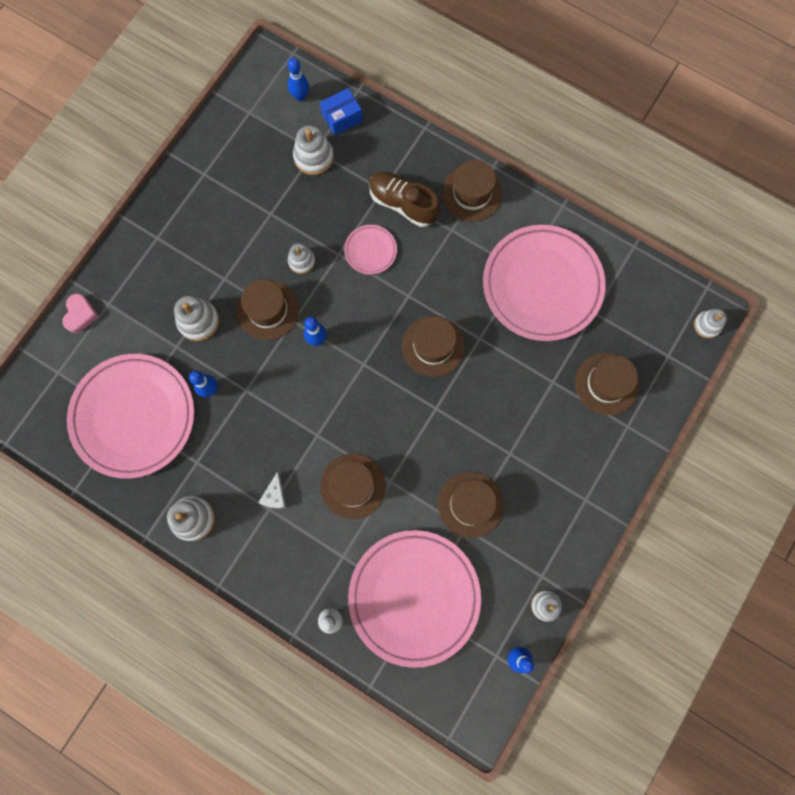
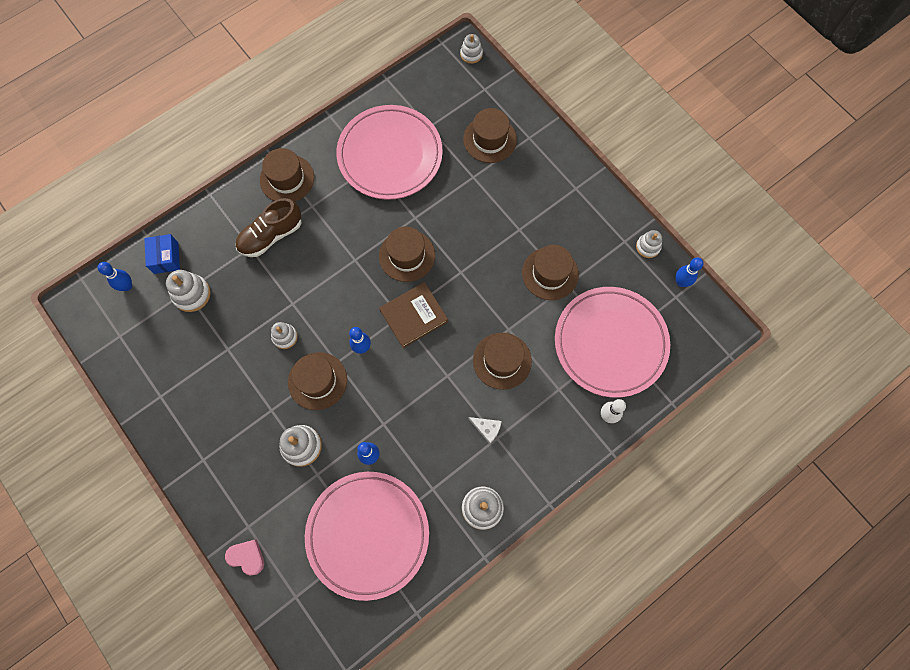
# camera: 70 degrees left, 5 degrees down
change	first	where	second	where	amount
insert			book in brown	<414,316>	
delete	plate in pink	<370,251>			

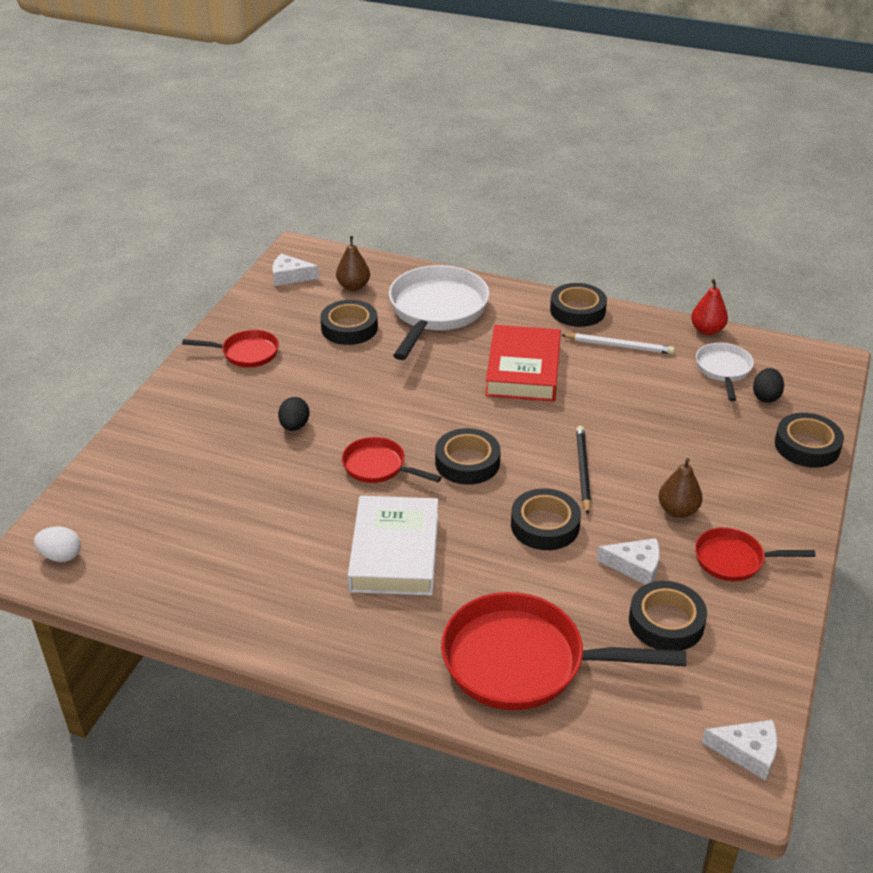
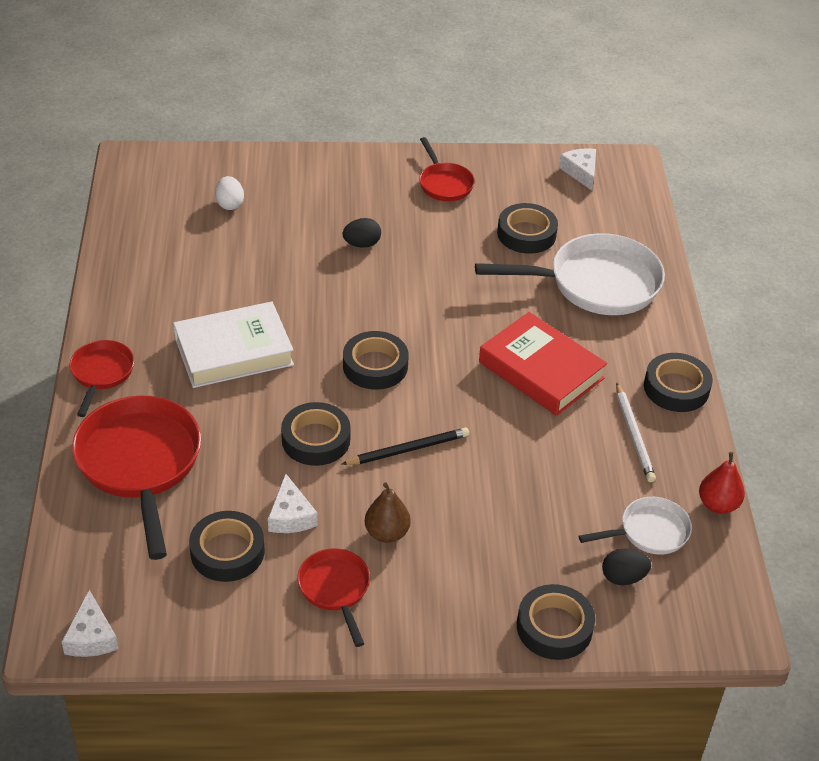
# camera: 65 degrees right, 5 degrees up
change	first	where	second	where	amount
move	pan in red	<378,467>		<101,374>	
move	egg in white	<61,556>		<230,204>	
rotate	book in red	<523,370>		<541,370>	60 degrees clockwise
delete	pear in brown	<353,286>			

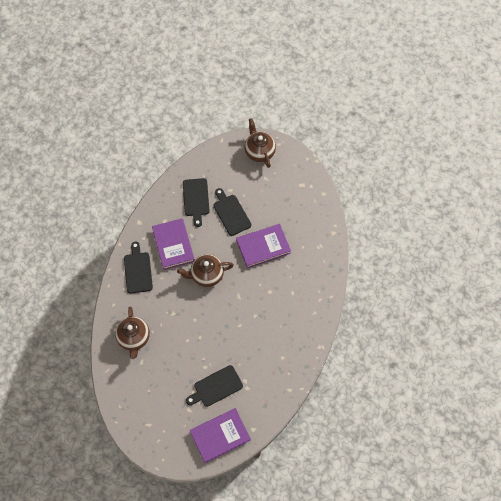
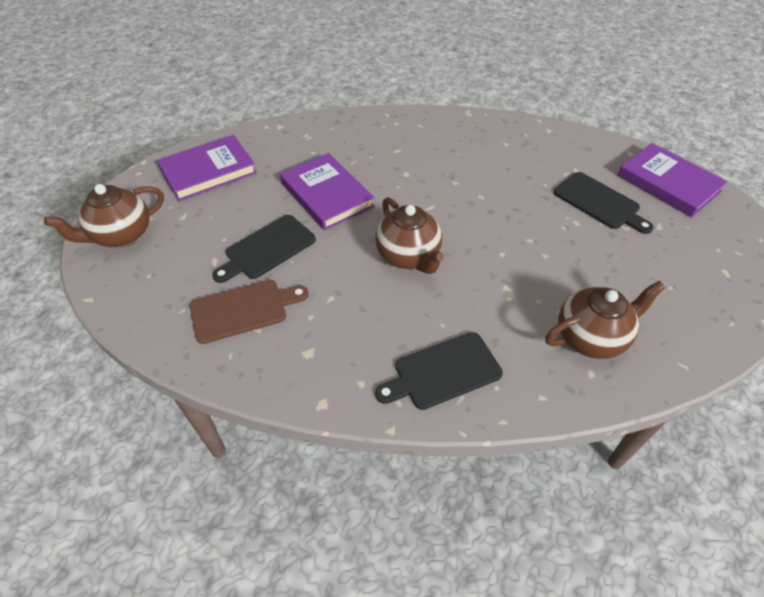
# camera: 105 degrees left, 15 degrees down
change	first	where	second	where	amount
move	book in purple	<173,245>		<208,171>	
recolor	cutting board in black	<196,199>	cutting board in brown	<243,310>	

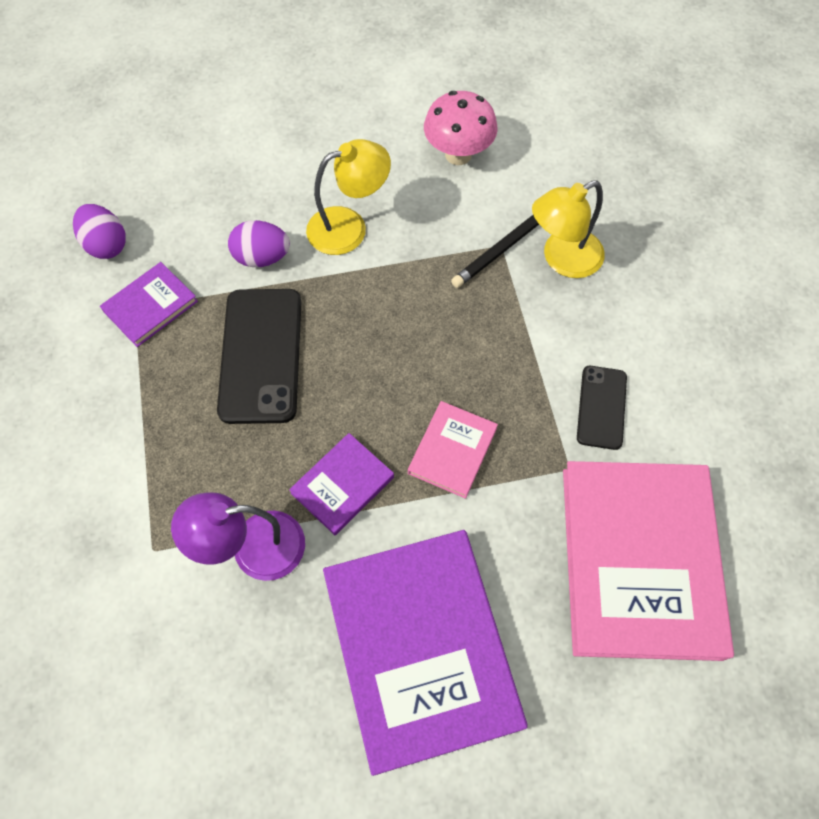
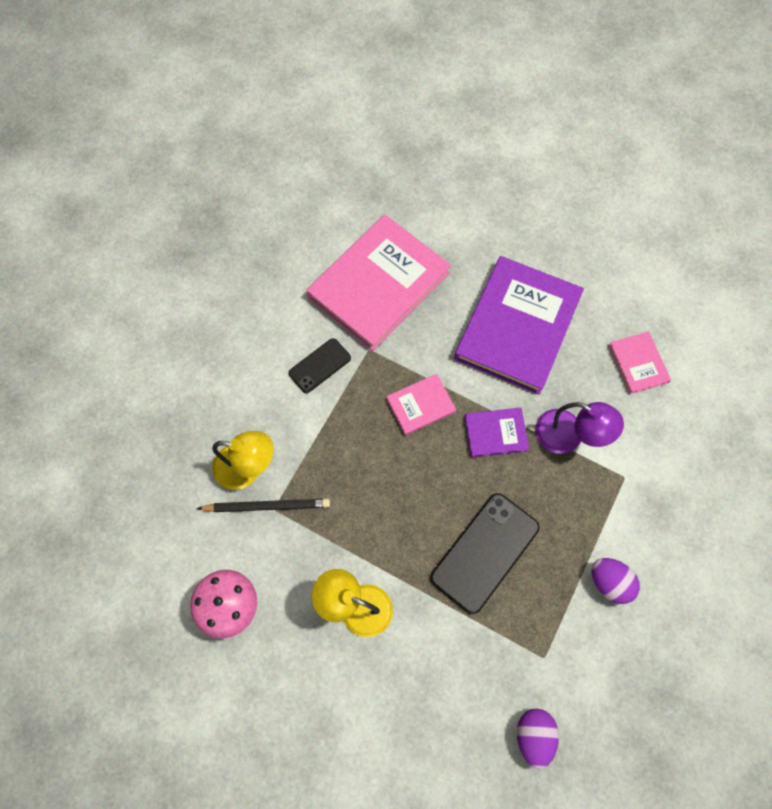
# camera: 140 degrees left, 5 degrees up
change	first	where	second	where	amount
move	egg in purple	<262,257>		<609,582>	
insert			book in pink	<638,364>	
delete	book in purple	<150,306>			

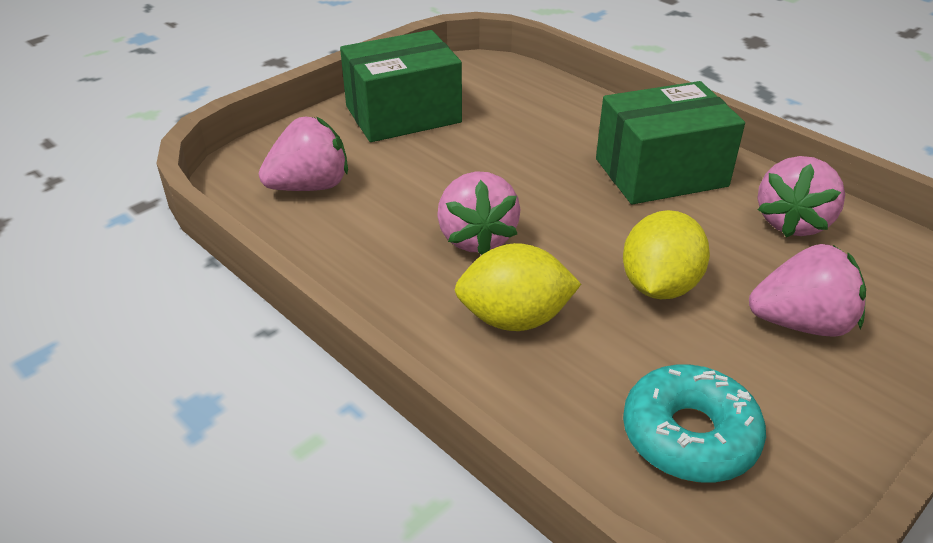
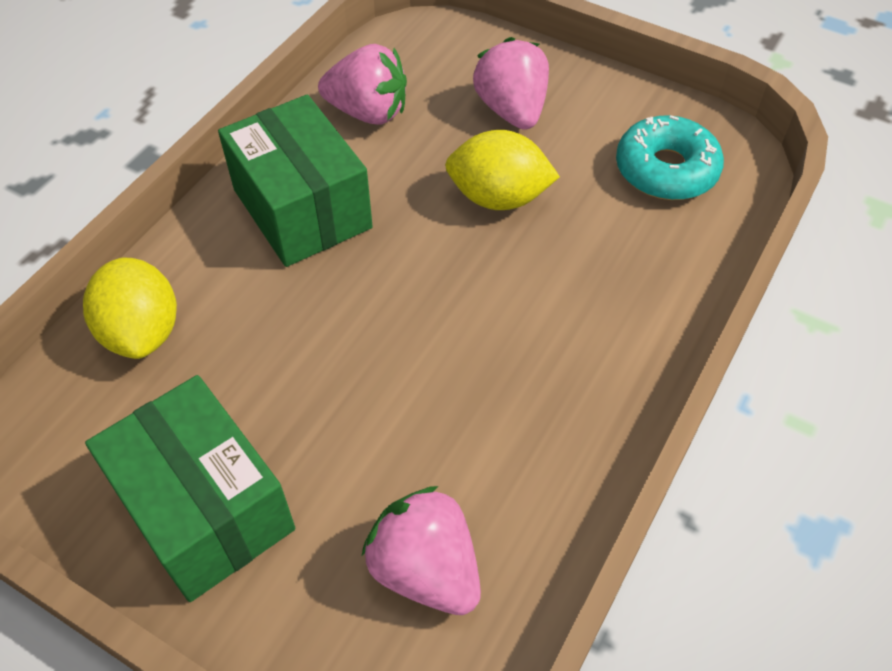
# camera: 105 degrees left, 15 degrees up
change	first	where	second	where	amount
move	lemon in yellow	<514,319>		<142,331>	
delete	strawberry in pink	<476,238>			

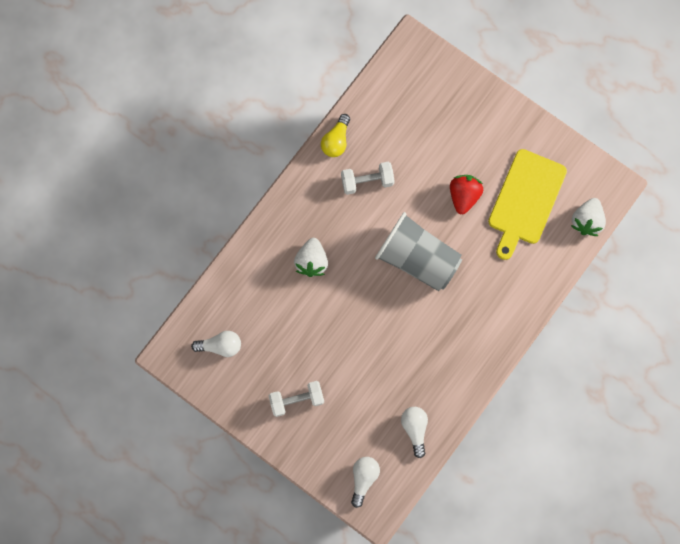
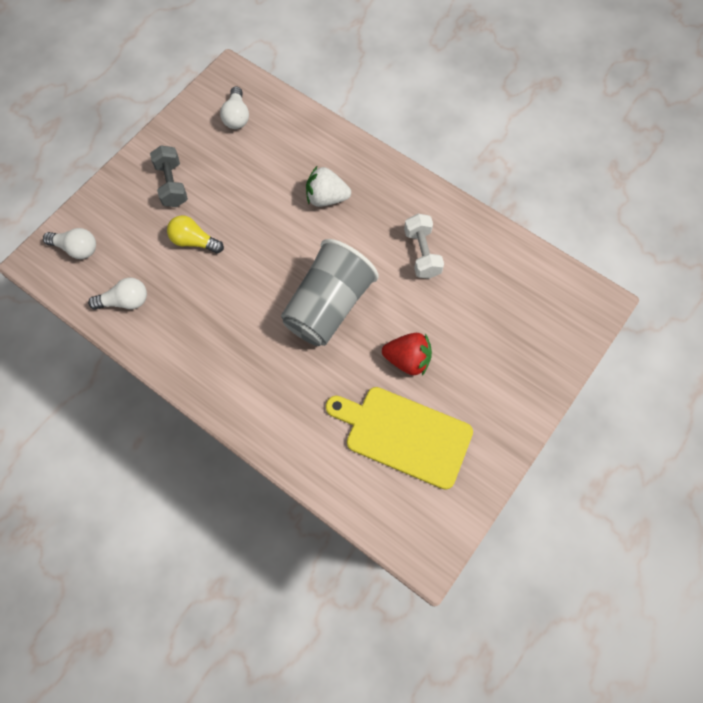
# camera: 90 degrees right, 10 degrees down
change	first	where	second	where	amount
recolor	dumbbell in white	<296,400>	dumbbell in grey	<172,185>	
move	light bulb in yellow	<336,140>		<194,241>	
delete	strawberry in white	<586,221>			

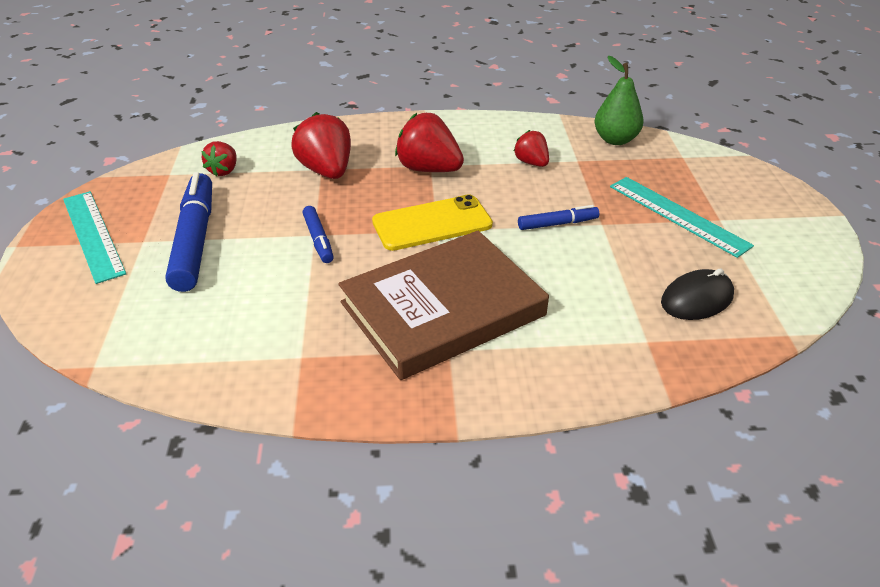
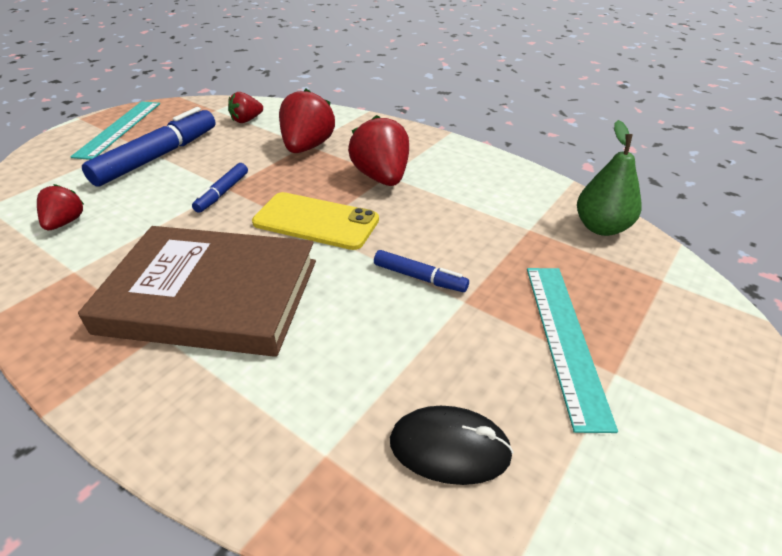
# camera: 40 degrees right, 0 degrees up
change	first	where	second	where	amount
move	strawberry in red	<531,163>		<65,222>	

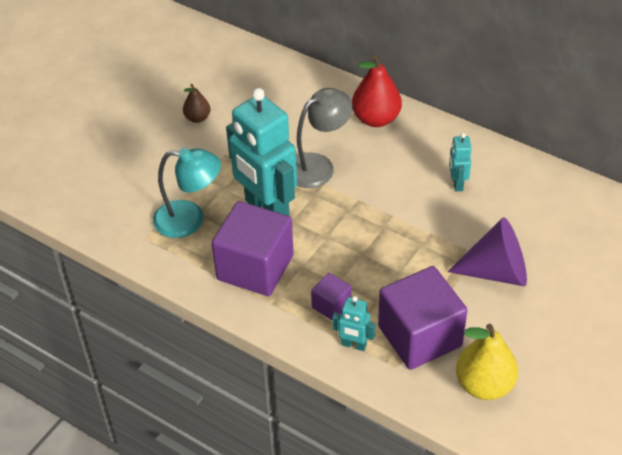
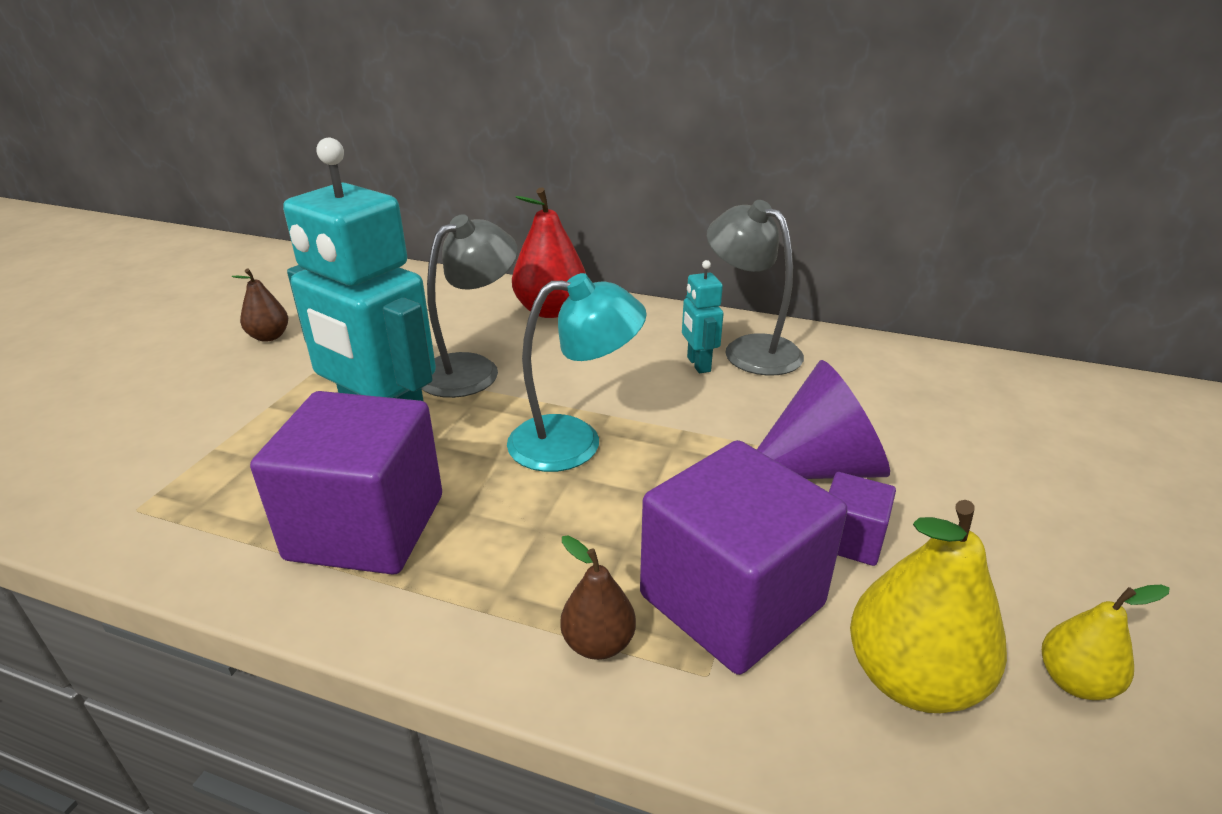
# camera: 15 degrees left, 15 degrees down
change	first	where	second	where	amount
move	lamp in turquoise	<189,220>		<574,442>	
replace	robot in turquoise	<353,345>	pear in brown	<598,643>	
insert			lamp in grey	<750,349>	
move	cube in purple	<331,305>		<850,539>	
insert			pear in yellow	<1074,681>	

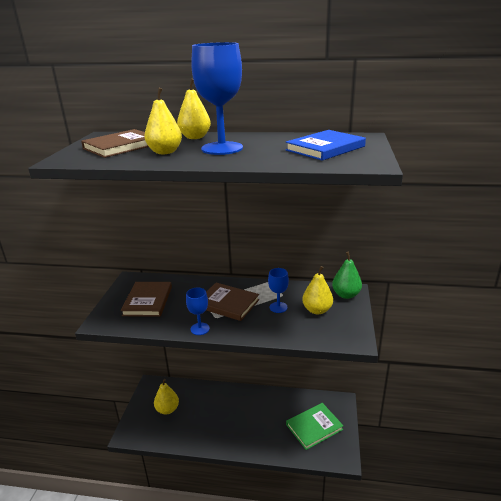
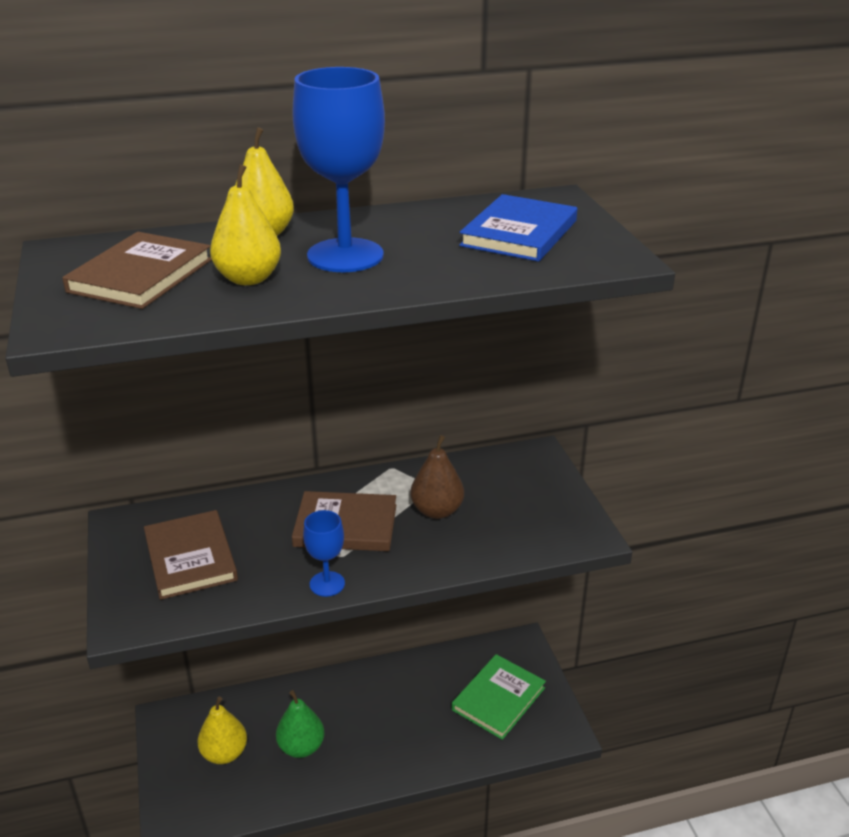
# camera: 25 degrees left, 5 degrees up
change	first	where	second	where	amount
move	pear in green	<346,295>		<301,747>	
replace	goblet in blue	<278,307>	pear in brown	<437,511>	
delete	pear in yellow	<317,310>			

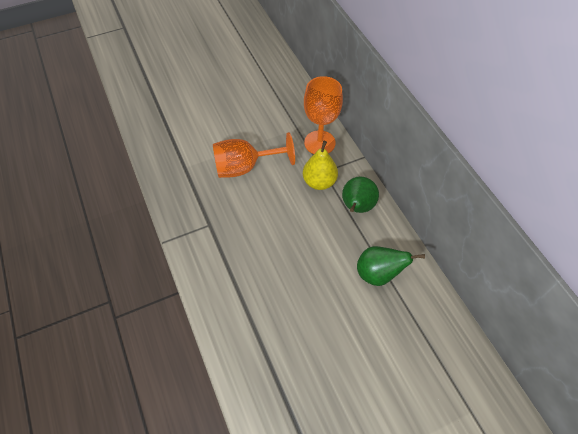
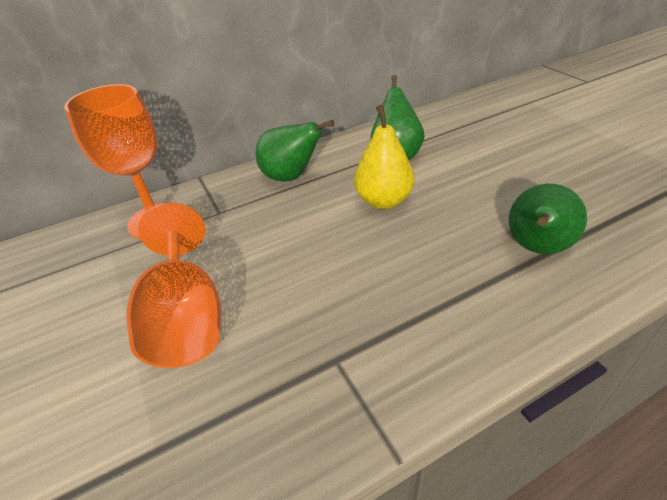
# camera: 90 degrees left, 15 degrees down
change	first	where	second	where	amount
move	pear in yellow	<319,182>		<383,201>	
insert			pear in green	<536,248>	

